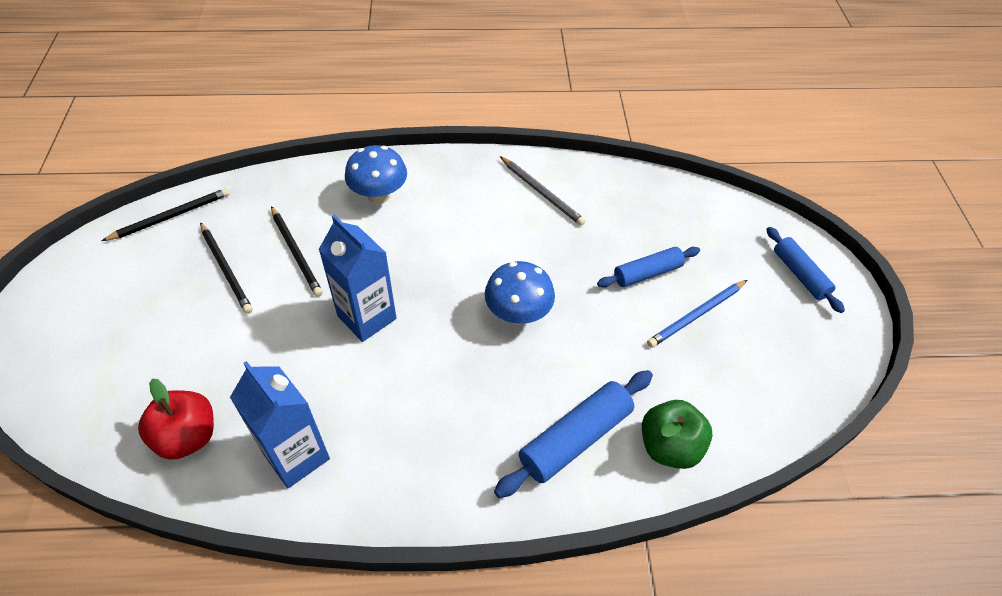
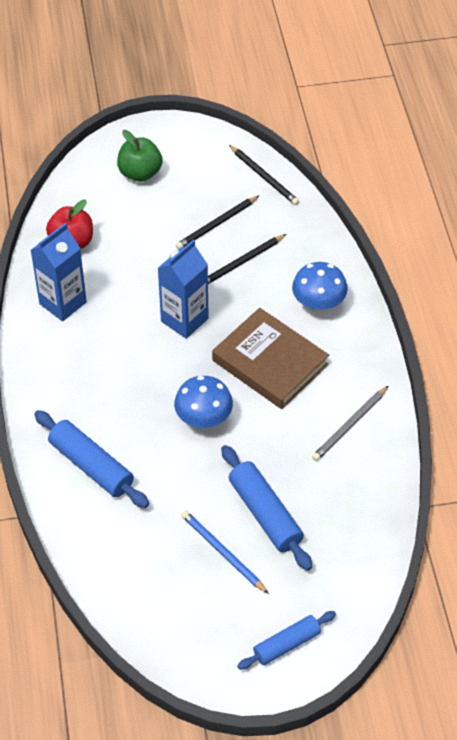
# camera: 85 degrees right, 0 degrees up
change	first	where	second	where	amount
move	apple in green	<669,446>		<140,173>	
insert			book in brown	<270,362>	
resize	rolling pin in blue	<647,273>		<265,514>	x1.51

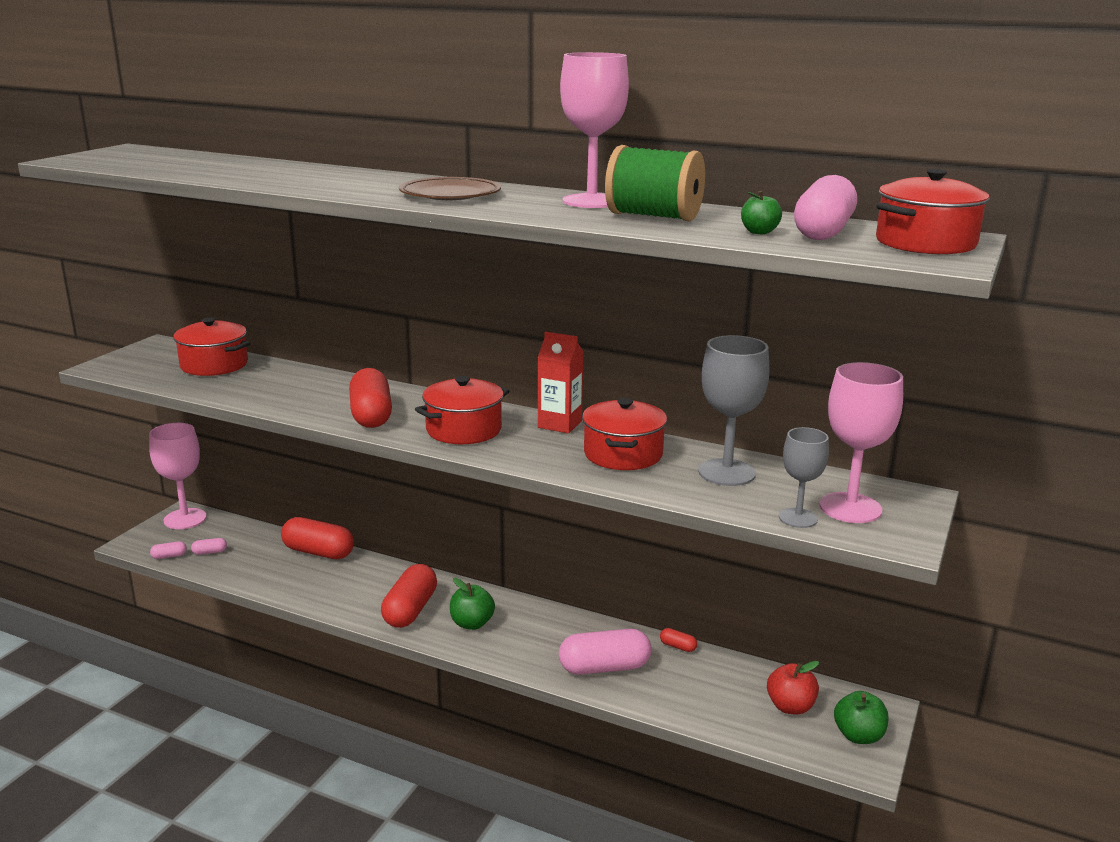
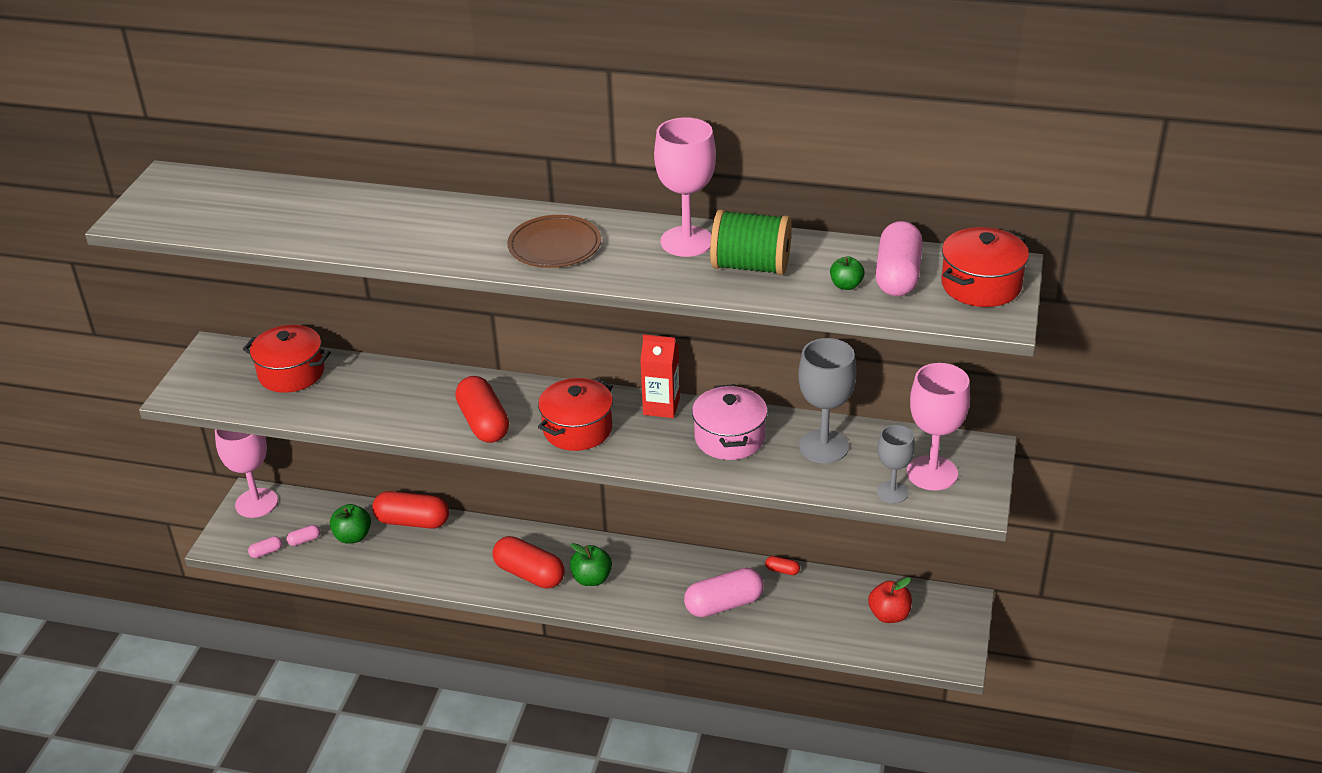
# camera: 10 degrees left, 15 degrees up
change	first	where	second	where	amount
move	apple in green	<858,736>		<353,536>	
rotate	capsule in red	<410,610>		<529,574>	60 degrees counterclockwise
recolor	pot in red	<623,454>	pot in pink	<729,438>	

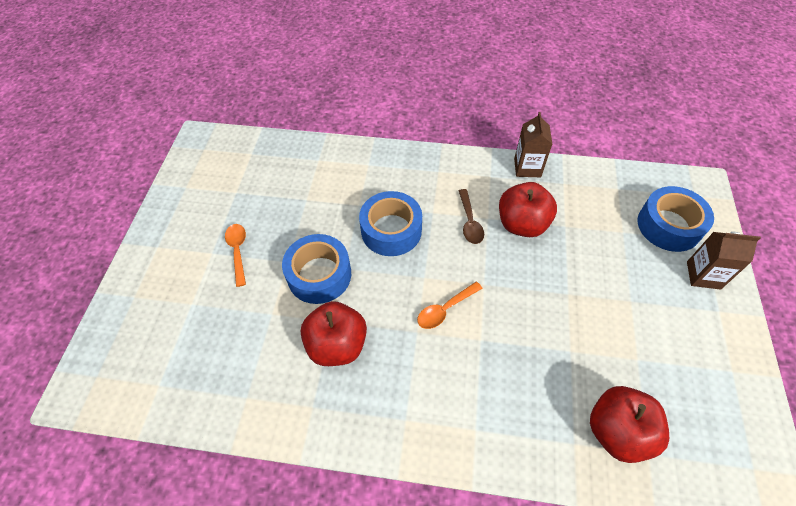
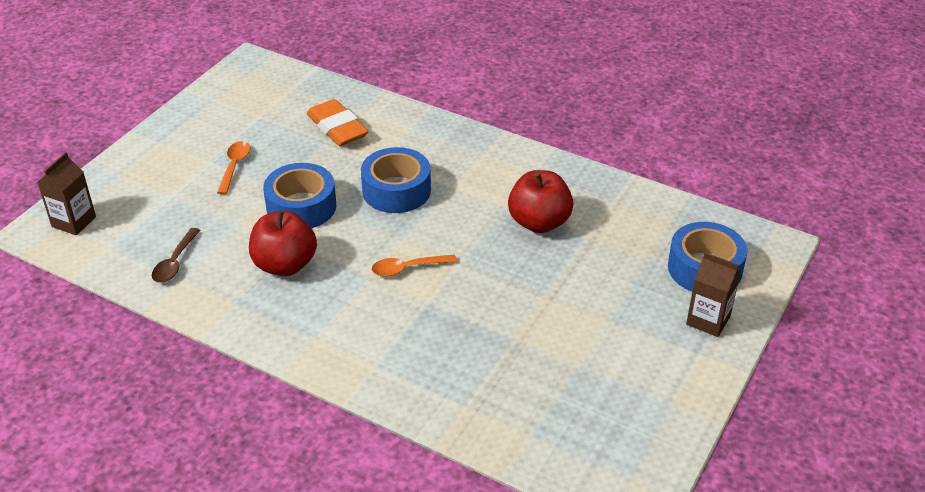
# camera: 20 degrees right, 15 degrees down
change	first	where	second	where	amount
move	carton in brown	<527,167>		<74,222>	
move	spoon in brown	<470,222>		<175,262>	
insert			eraser in orange	<337,128>	
delete	apple in red	<617,431>			

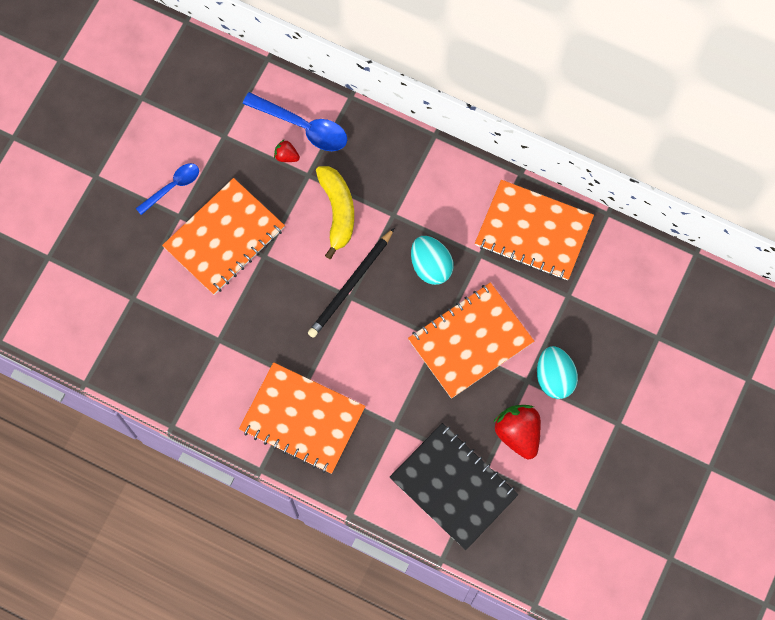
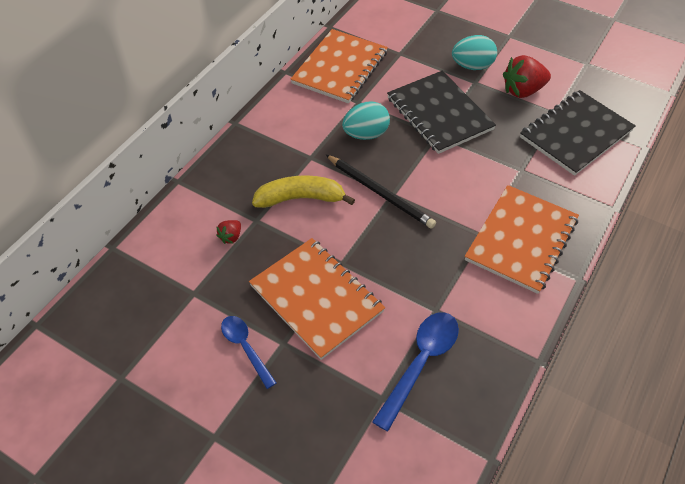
# camera: 85 degrees left, 20 degrees down
change	first	where	second	where	amount
move	spoon in blue	<303,126>		<420,363>	
recolor	notebook in orange	<470,341>	notebook in black	<439,114>	

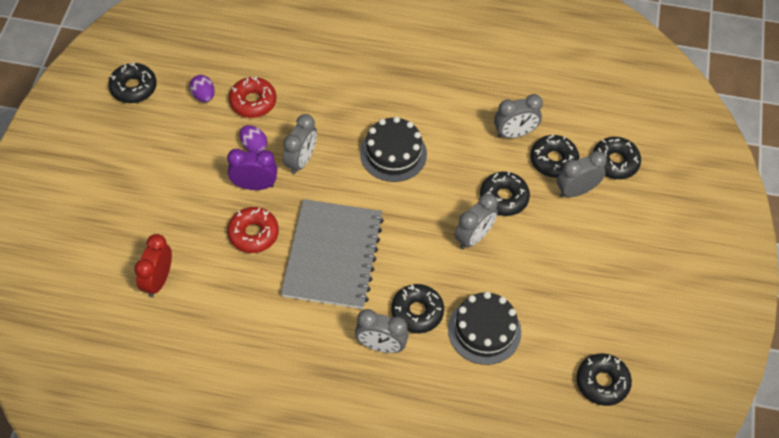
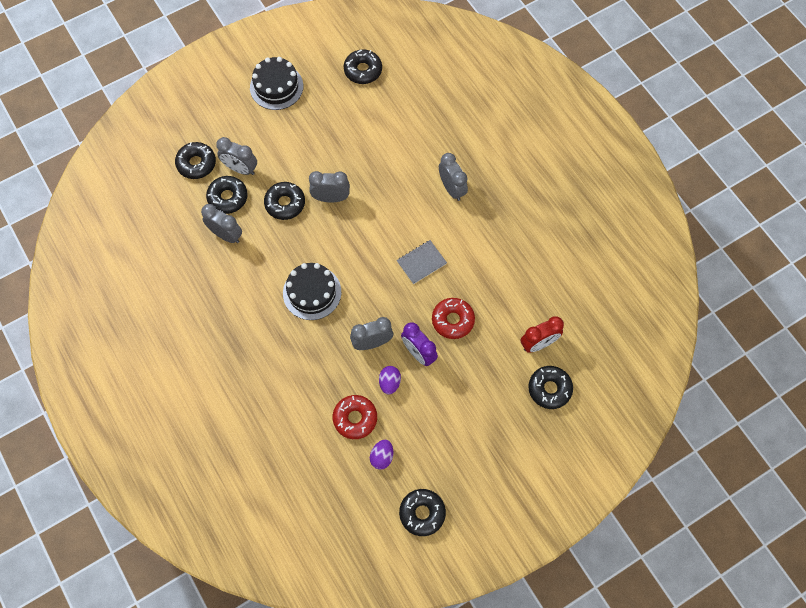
# camera: 130 degrees left, 10 degrees up
change	first	where	second	where	amount
move	cake in black	<484,330>		<276,87>	
resize	notebook in grey	<332,256>		<421,262>	x0.45
move	donut in black	<417,312>		<549,389>	

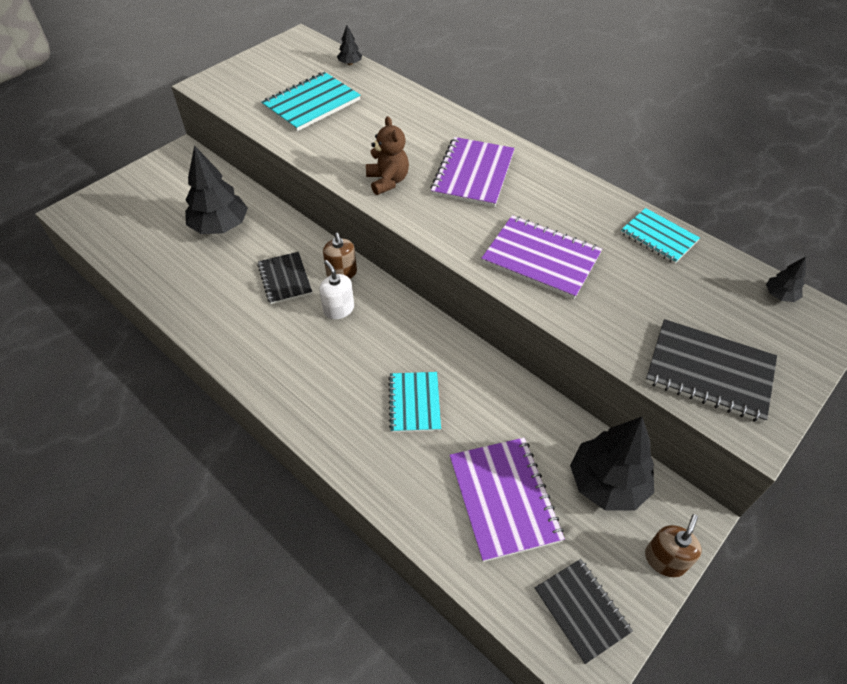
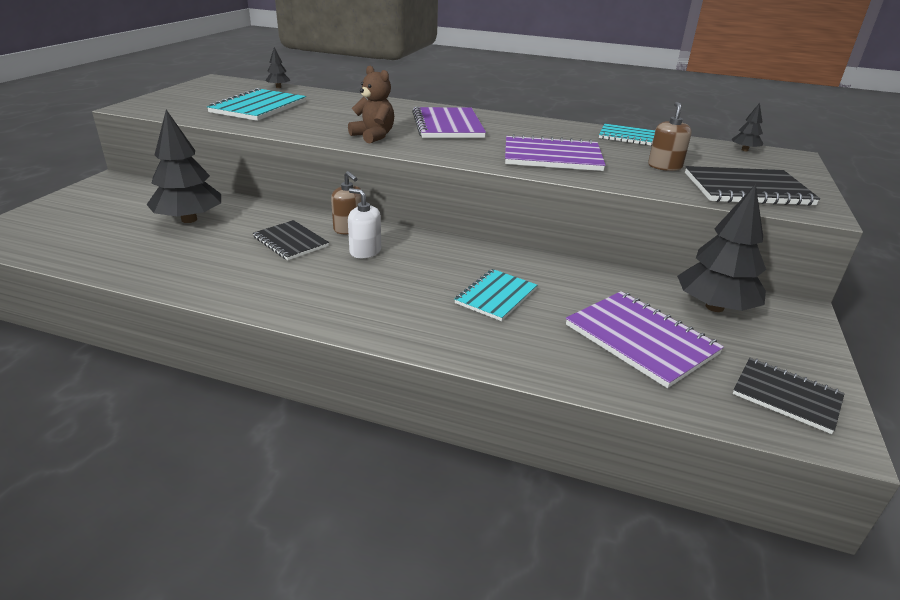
# camera: 25 degrees left, 20 degrees down
change	first	where	second	where	amount
rotate	notebook in turquoise	<414,403>		<496,296>	60 degrees clockwise
move	soap dispenser in brown	<665,560>		<664,166>	

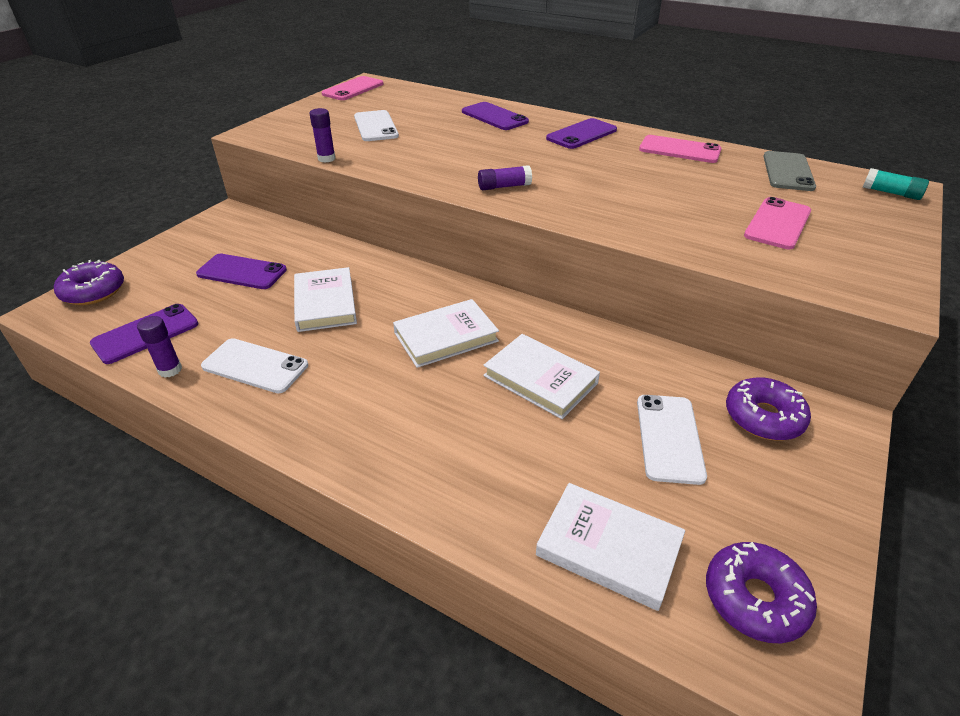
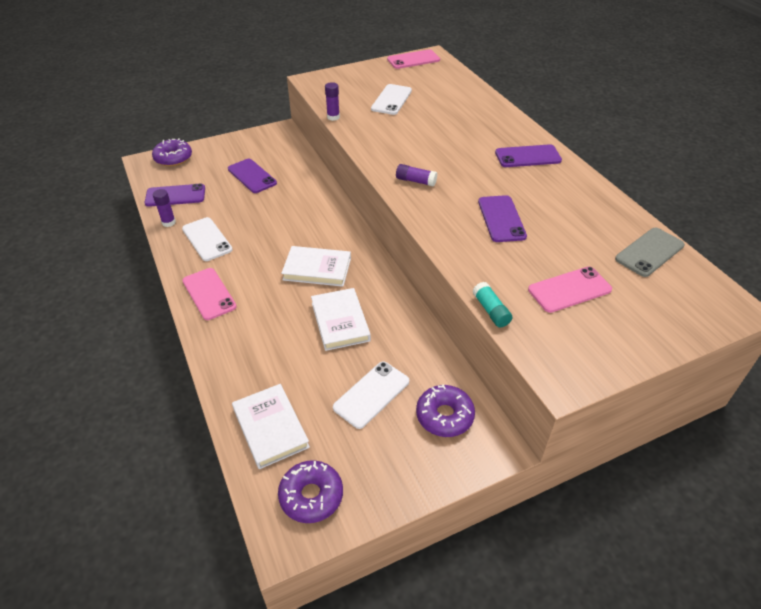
# camera: 35 degrees right, 5 degrees up
change	first	where	second	where	amount
move	phone in pink	<679,150>		<209,294>	
move	glue stick in turquoise	<891,193>		<491,311>	
move	phone in purple	<494,117>		<501,219>	
delete	book in white	<325,303>			

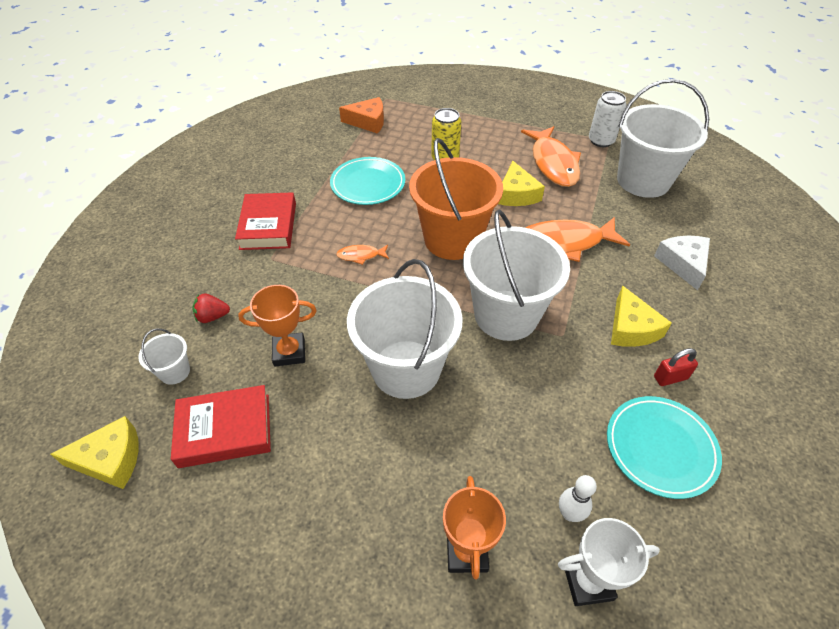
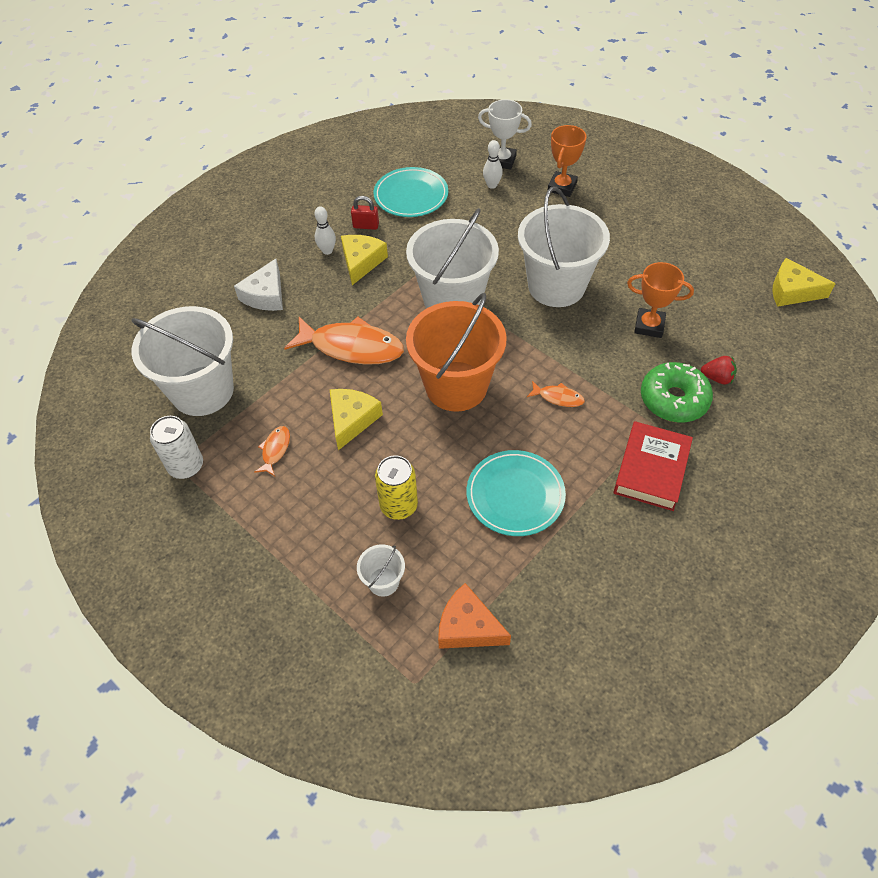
# camera: 155 degrees left, 5 degrees up
change	first	where	second	where	amount
resize	fish in orange	<553,163>		<275,450>	x0.45
insert			bowling pin in white	<327,251>	
move	bucket in white	<174,372>		<383,582>	
insert			donut in green	<673,399>	
delete	book in red	<225,430>			

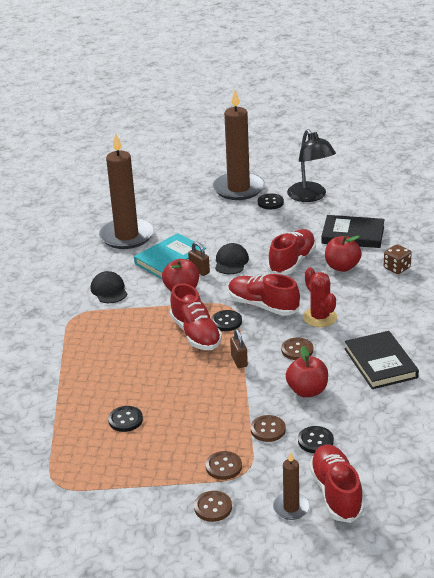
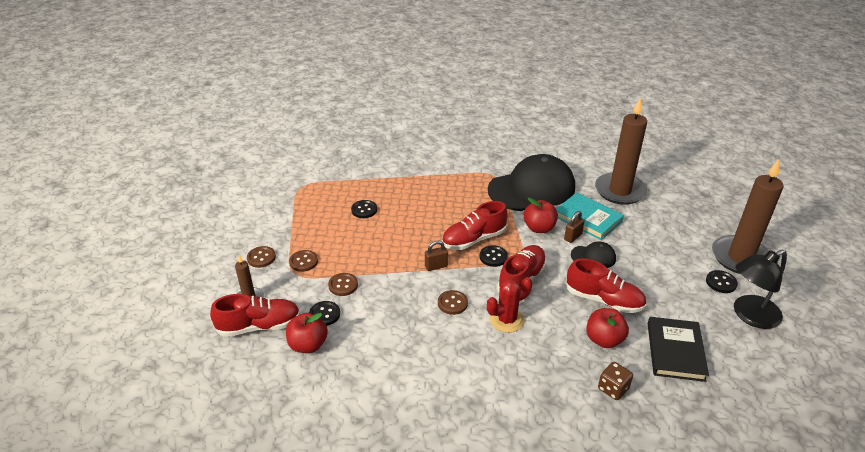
# camera: 85 degrees right, 5 degrees up
change	first	where	second	where	amount
move	apple in red	<307,391>		<308,345>	
resize	cap in black	<109,290>		<532,188>	x2.29
delete	book in black	<380,363>			

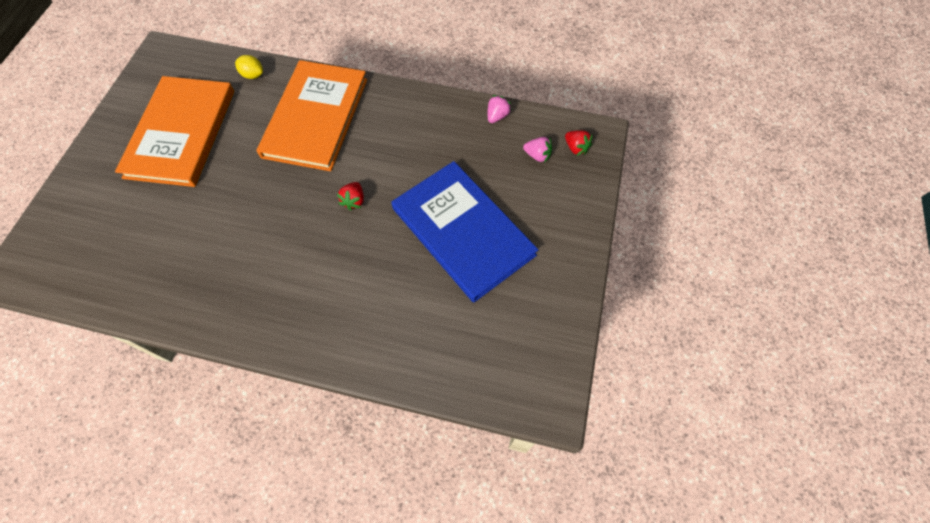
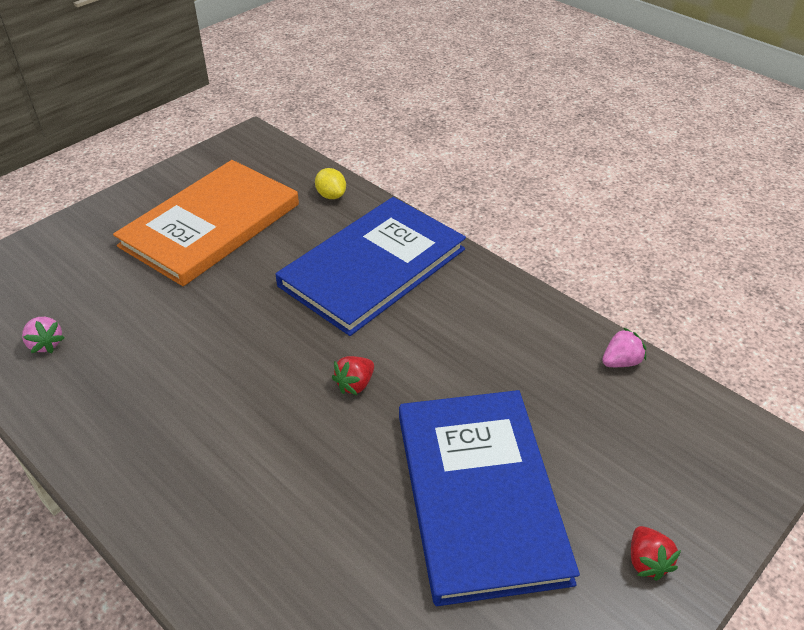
# camera: 30 degrees right, 20 degrees down
change	first	where	second	where	amount
move	strawberry in pink	<537,155>		<46,344>	
recolor	book in orange	<316,117>	book in blue	<373,267>	
move	strawberry in red	<576,148>		<647,561>	

